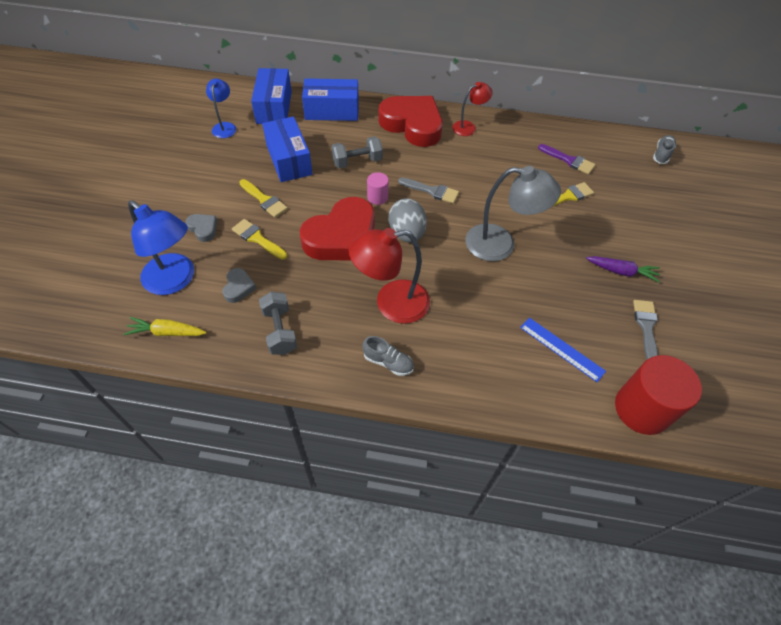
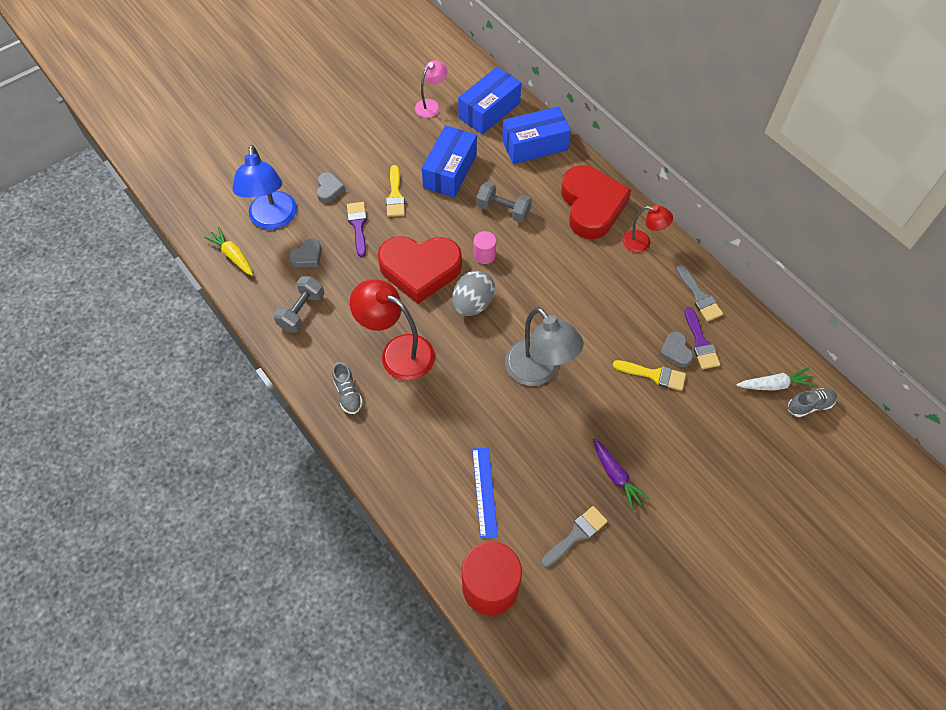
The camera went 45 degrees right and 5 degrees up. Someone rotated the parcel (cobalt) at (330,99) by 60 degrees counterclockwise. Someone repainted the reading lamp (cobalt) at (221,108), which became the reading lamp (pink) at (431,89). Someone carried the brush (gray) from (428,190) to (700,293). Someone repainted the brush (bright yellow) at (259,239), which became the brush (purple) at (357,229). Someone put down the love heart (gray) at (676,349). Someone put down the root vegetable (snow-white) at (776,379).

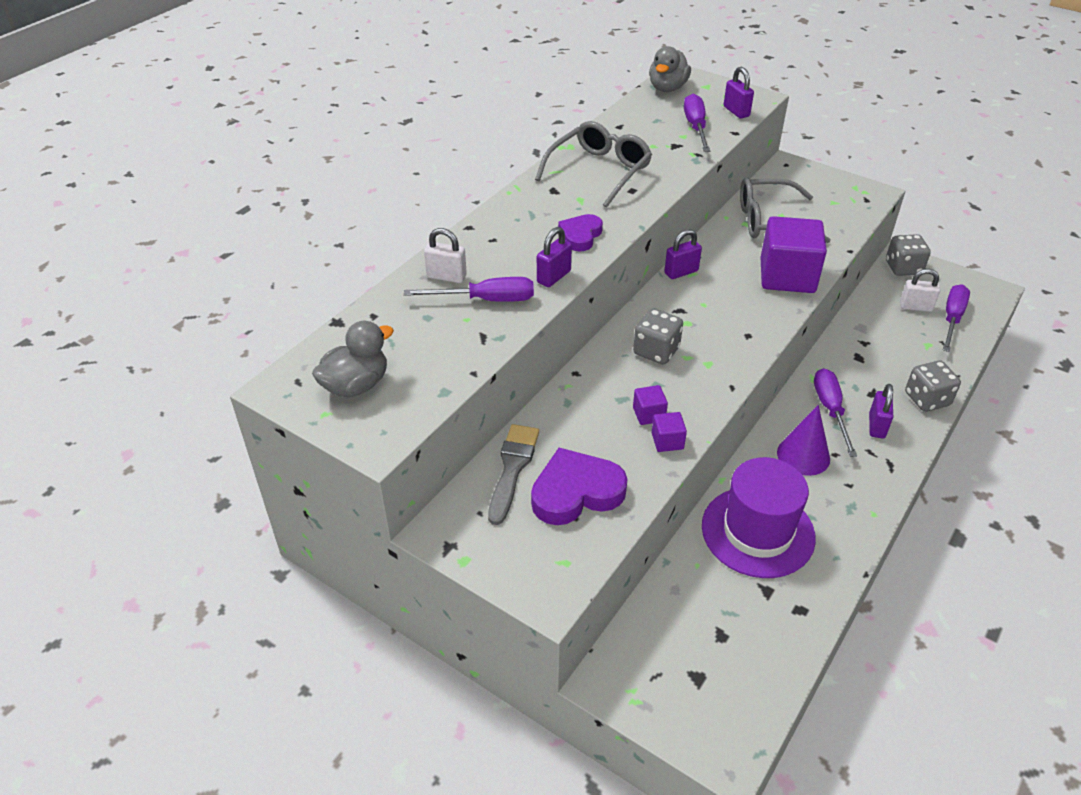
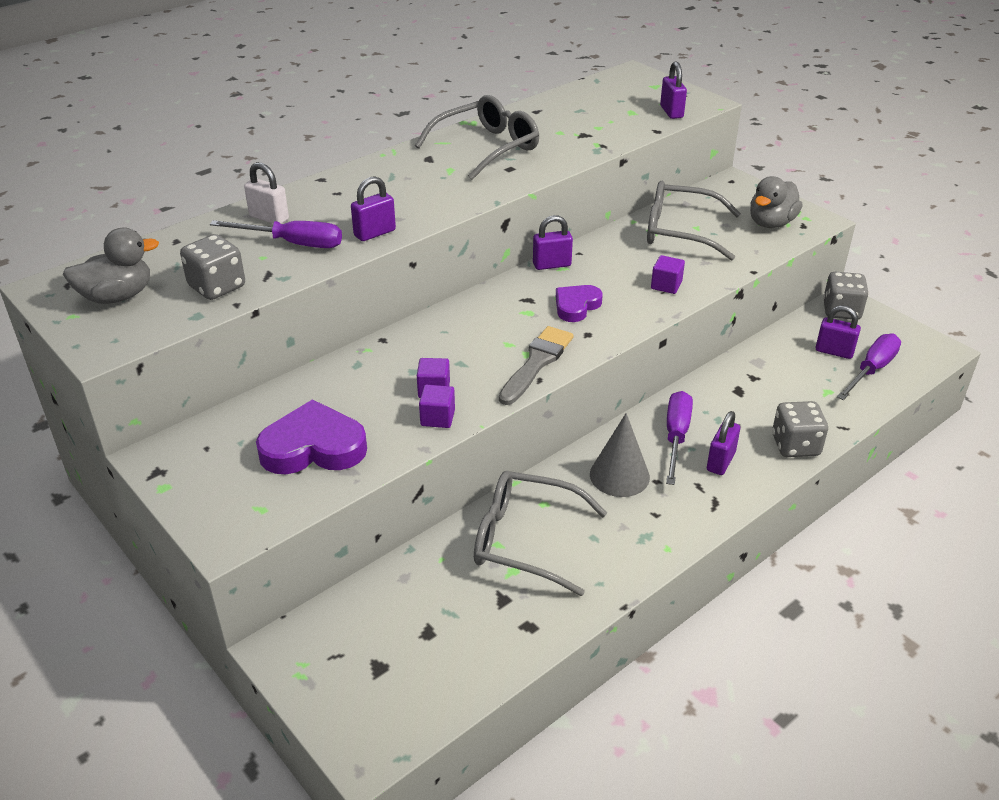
The camera went 15 degrees right and 5 degrees down. Someone carried the duck (gray) from (670,69) to (776,202). Someone took away the hand screwdriver (purple) at (697,122). Someone carried the love heart (purple) from (580,232) to (579,303). Someone scaled the solid cube (purple) at (793,254) by 0.43. Someone repainted the lock (snow-white) at (920,290), which became the lock (purple) at (838,332). Someone carried the die (gray) from (658,336) to (212,267). Someone repainted the cone (purple) at (803,440), which became the cone (gray) at (620,455). Someone carried the brush (gray) from (513,474) to (536,365). Someone swapped the tall hat (purple) at (759,517) for the spectacles (gray) at (540,533).

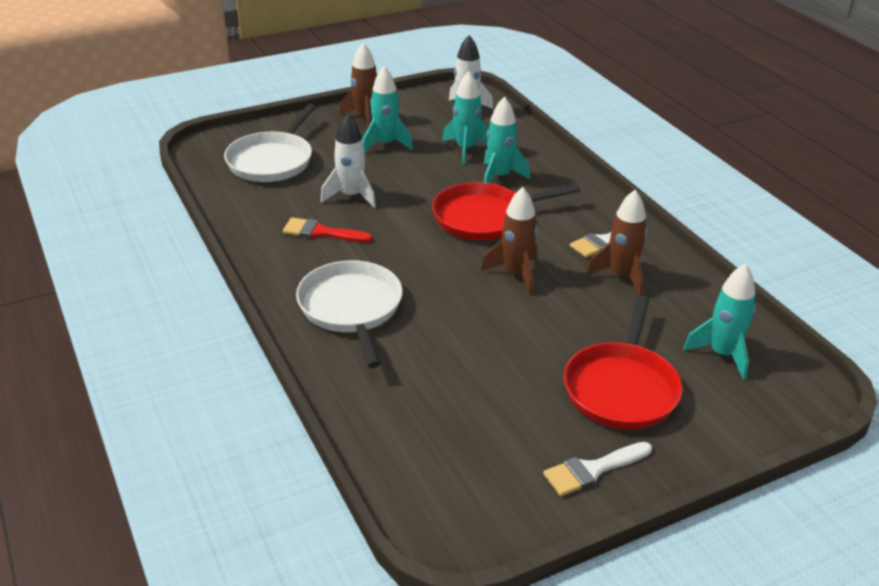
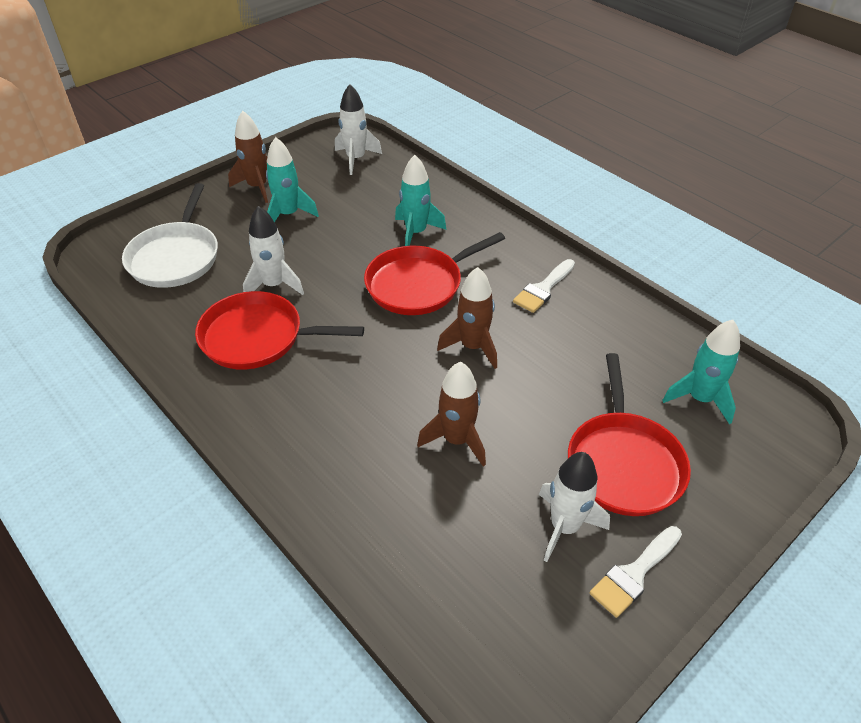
The camera went 15 degrees left and 10 degrees up. Someone took away the rocket (turquoise) at (465,117). Someone carried the rocket (russet) from (616,243) to (451,414). Someone swapped the brush (crimson) at (327,229) for the skillet (crimson) at (279,330). Someone took away the skillet (snow-white) at (349,314). Someone put down the rocket (snow-white) at (574,507).

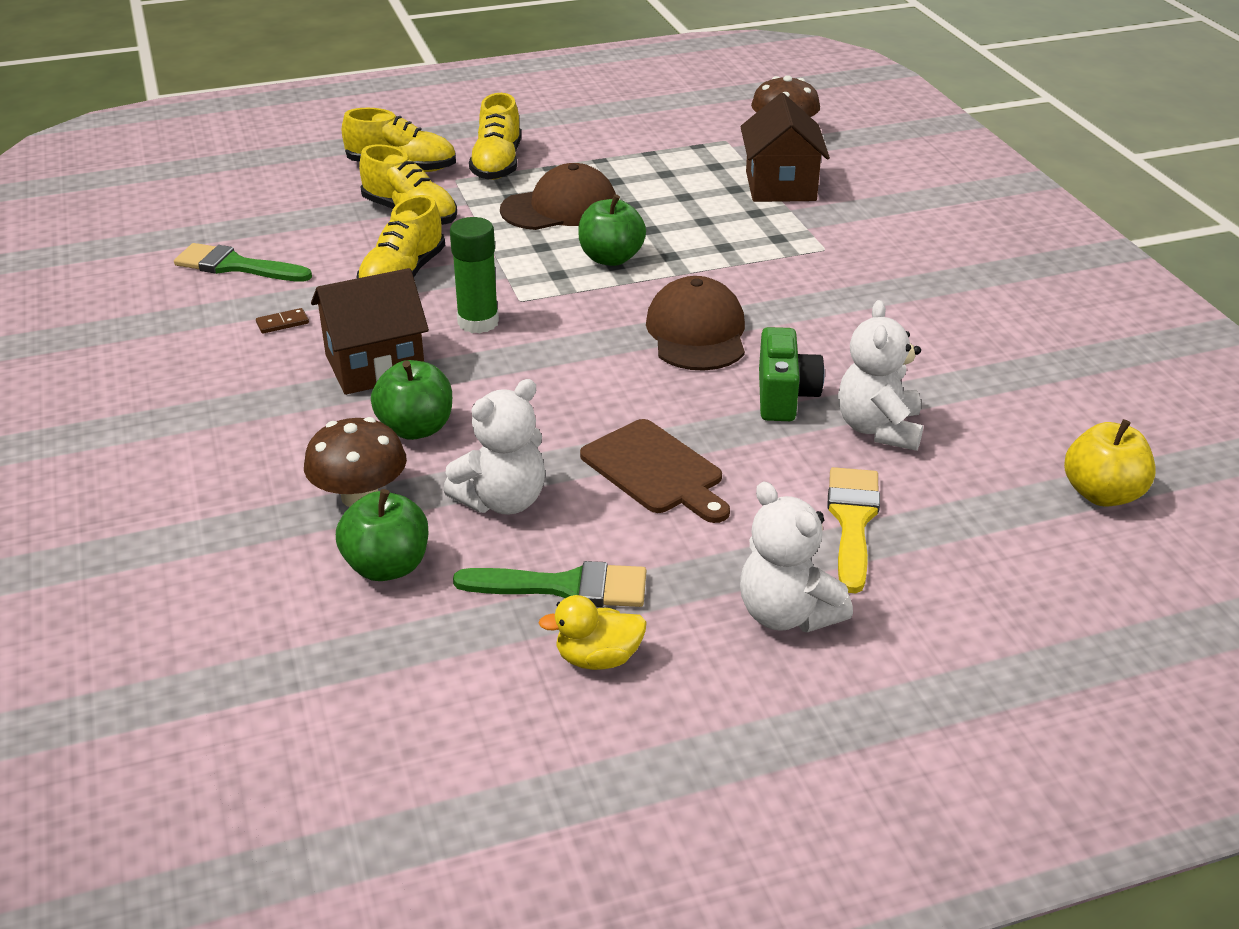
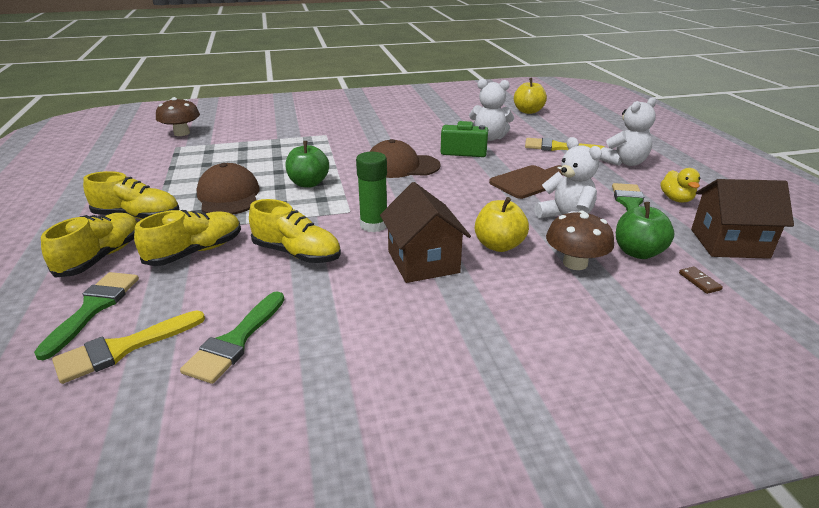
The camera went 85 degrees left and 5 degrees down. Someone carried the cottage (russet) from (785,147) to (742,219). Someone carried the domino (russet) from (282,321) to (701,280). Someone repainted the apple (leaf-green) at (411,400), which became the apple (bright yellow) at (502,224). Someone put down the brush (leaf-green) at (86,316). Someone put down the brush (bright yellow) at (128,347).

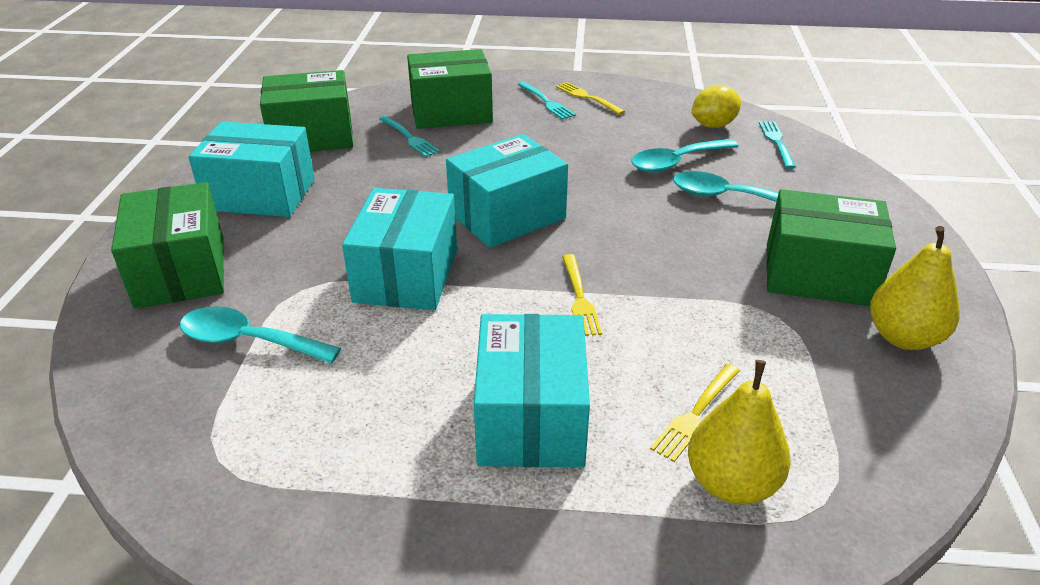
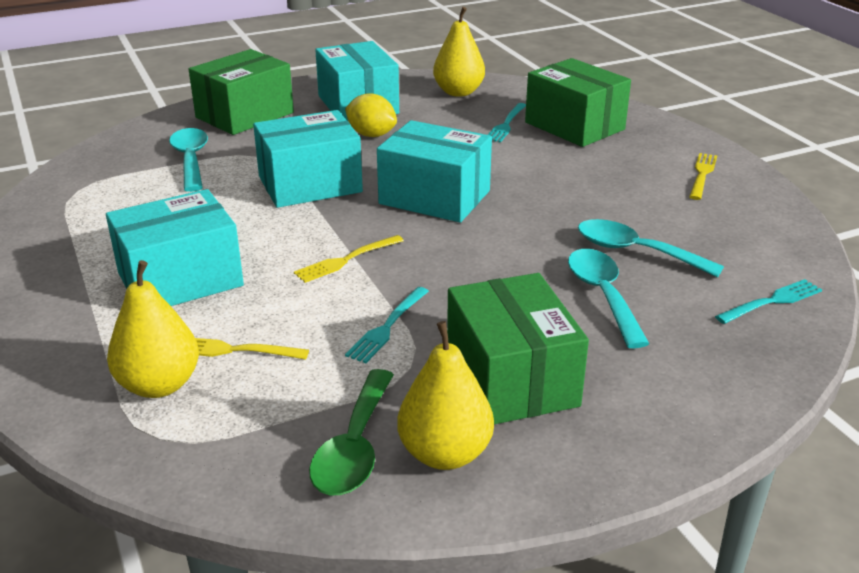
The camera went 60 degrees right and 5 degrees down. Someone swapped the parcel (leaf-green) at (306,111) for the pear (bright yellow) at (459,52). Someone carried the fork (turquoise) from (547,101) to (387,325). Someone carried the lemon (bright yellow) from (716,106) to (371,115). Someone put down the spoon (leaf-green) at (351,432).

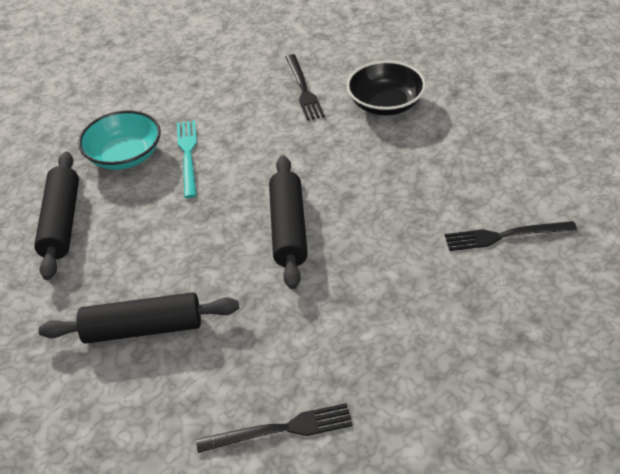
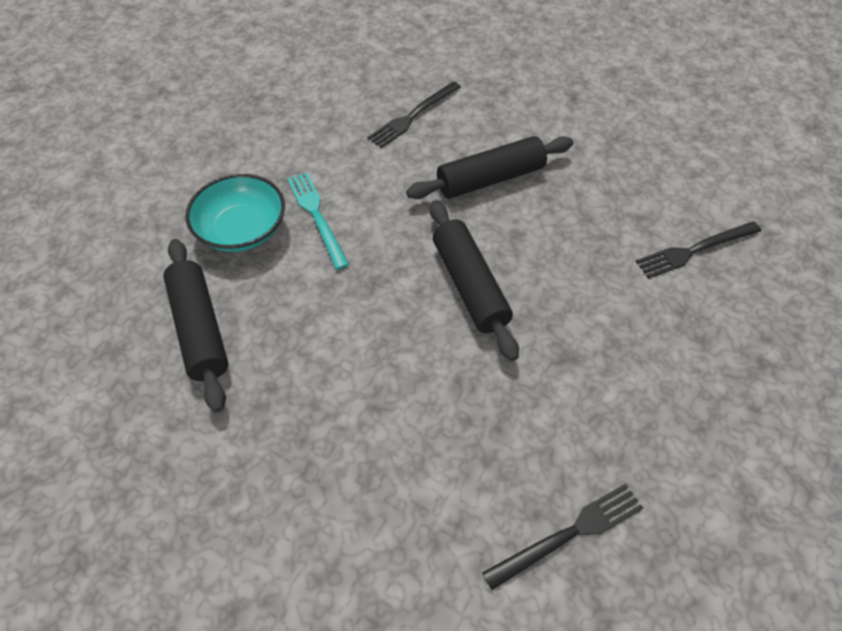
The camera went 20 degrees left and 10 degrees up. Someone rotated the fork (jet-black) at (305,87) by 75 degrees clockwise. Someone took away the serving bowl (jet-black) at (386,88). Someone carried the pastry roller (jet-black) from (138,318) to (489,167).

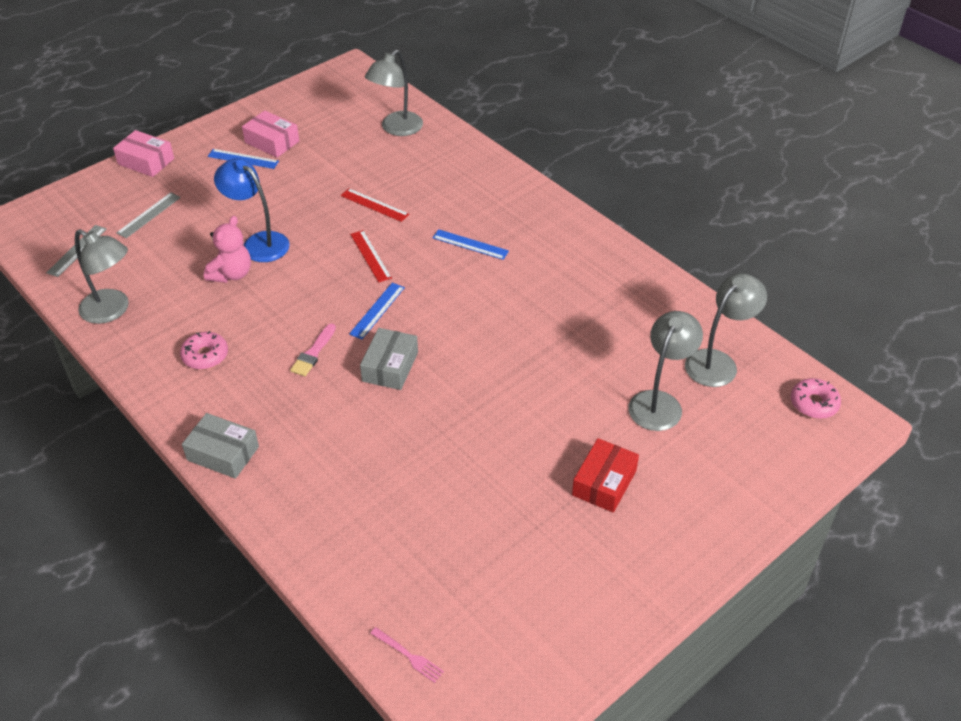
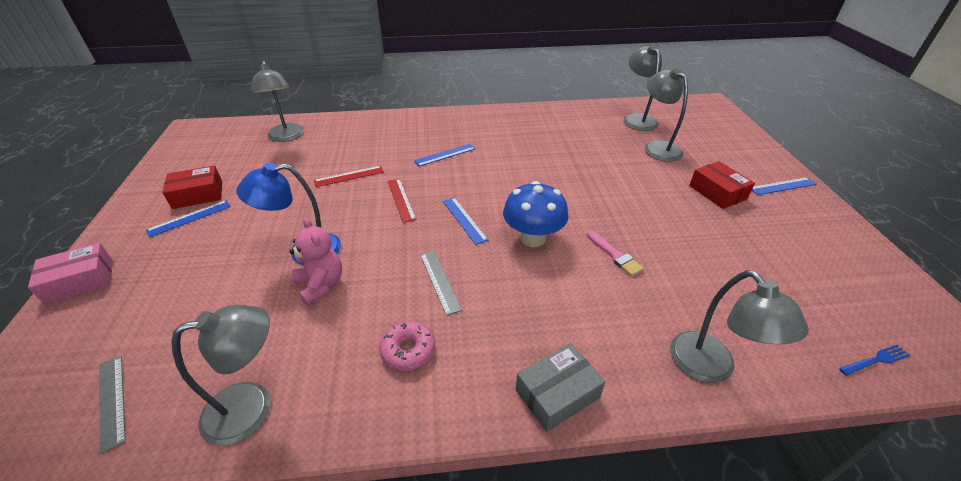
The camera went 55 degrees left and 5 degrees down. Someone repainted the parcel (pink) at (270,134), which became the parcel (crimson) at (192,187). Someone carried the ruler (gray) from (148,215) to (441,283). Someone rotated the ruler (crimson) at (371,256) by 60 degrees clockwise. Someone carried the brush (pink) from (313,350) to (615,253). Someone swapped the parcel (gray) at (389,359) for the toadstool (cobalt) at (536,214). Someone took away the glazed donut (pink) at (816,398). Someone repainted the fork (pink) at (407,655), which became the fork (cobalt) at (875,360). Someone put down the ruler (cobalt) at (784,186). Someone put down the reading lamp (gray) at (739,326).

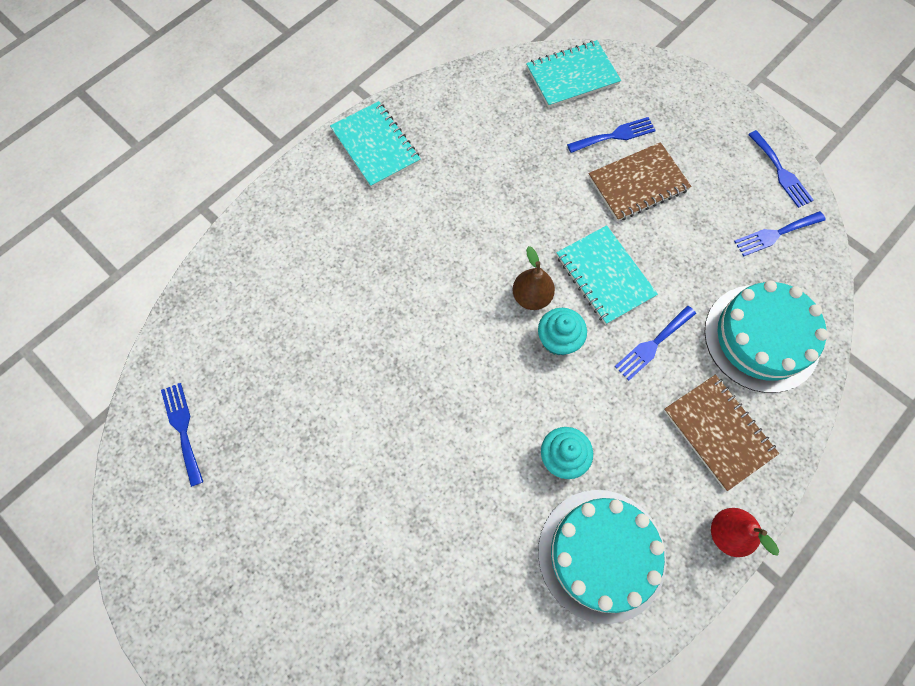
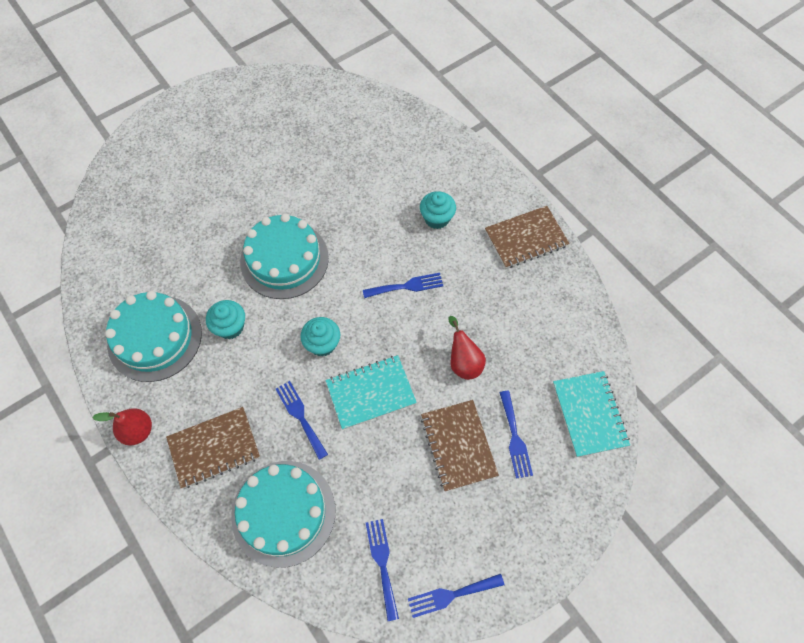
The camera went 100 degrees right and 5 degrees down. Someone repainted the notepad (turquoise) at (375,144), which became the notepad (russet) at (527,237). Someone took away the pear (russet) at (534,278). Someone carried the fork (cobalt) from (182,435) to (403,285). Someone put down the cupcake (turquoise) at (438,210). Someone put down the gateau (turquoise) at (284,256). Someone put down the pear (crimson) at (467,348).

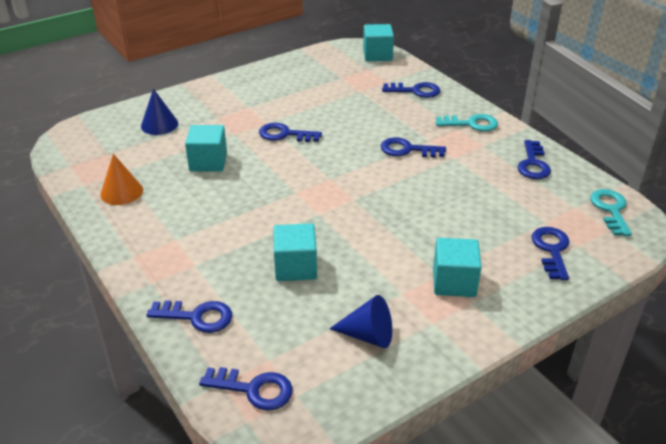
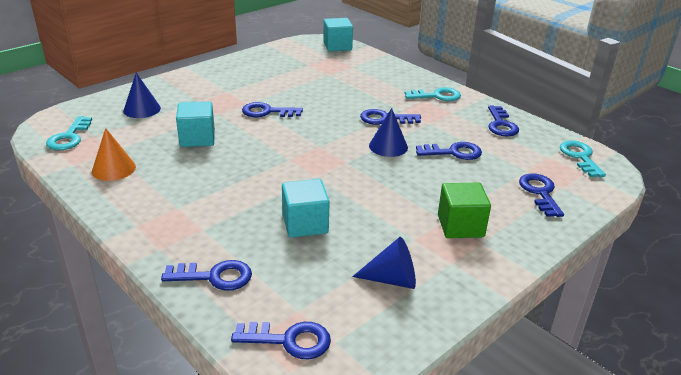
The camera went 10 degrees left and 5 degrees down. Someone carried the latchkey (cobalt) from (411,90) to (449,151). Someone repainted the solid cube (turquoise) at (457,267), which became the solid cube (leaf-green) at (464,210). Someone put down the cone (cobalt) at (388,132). Someone put down the latchkey (turquoise) at (69,133).

